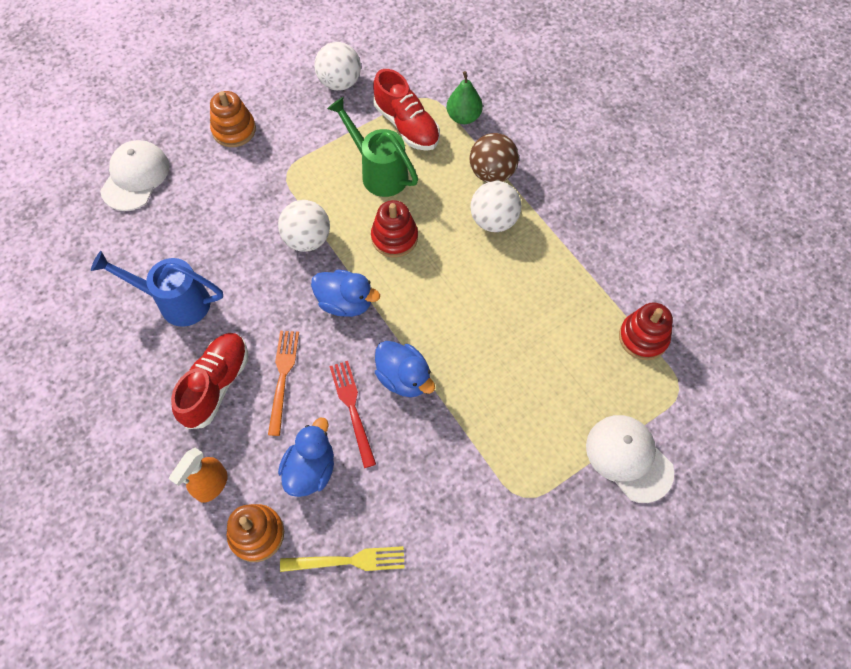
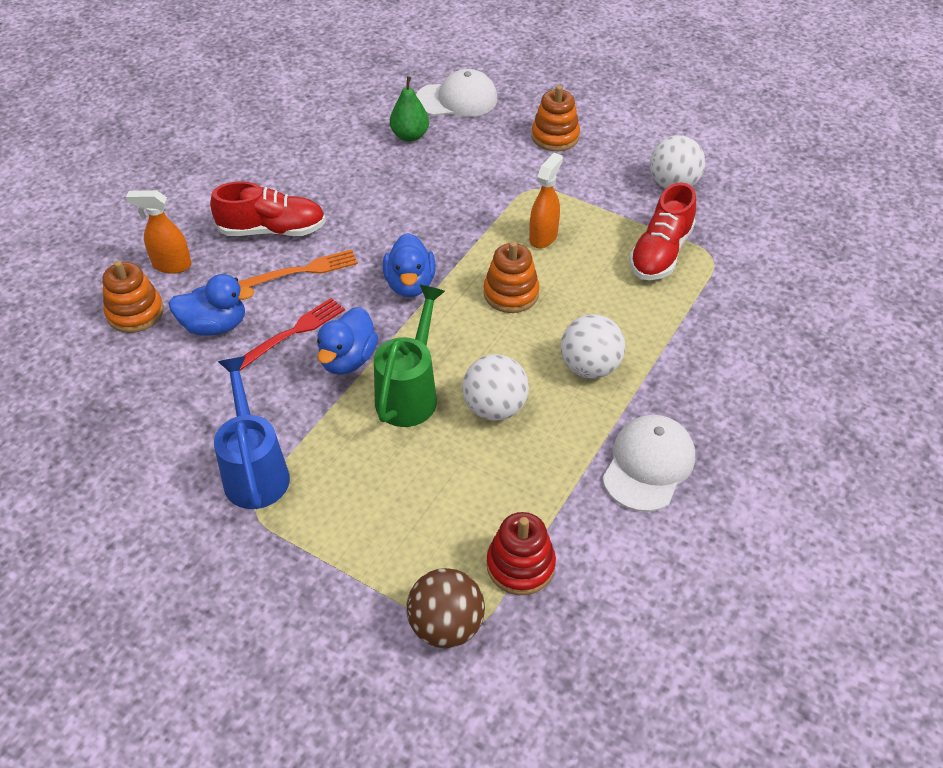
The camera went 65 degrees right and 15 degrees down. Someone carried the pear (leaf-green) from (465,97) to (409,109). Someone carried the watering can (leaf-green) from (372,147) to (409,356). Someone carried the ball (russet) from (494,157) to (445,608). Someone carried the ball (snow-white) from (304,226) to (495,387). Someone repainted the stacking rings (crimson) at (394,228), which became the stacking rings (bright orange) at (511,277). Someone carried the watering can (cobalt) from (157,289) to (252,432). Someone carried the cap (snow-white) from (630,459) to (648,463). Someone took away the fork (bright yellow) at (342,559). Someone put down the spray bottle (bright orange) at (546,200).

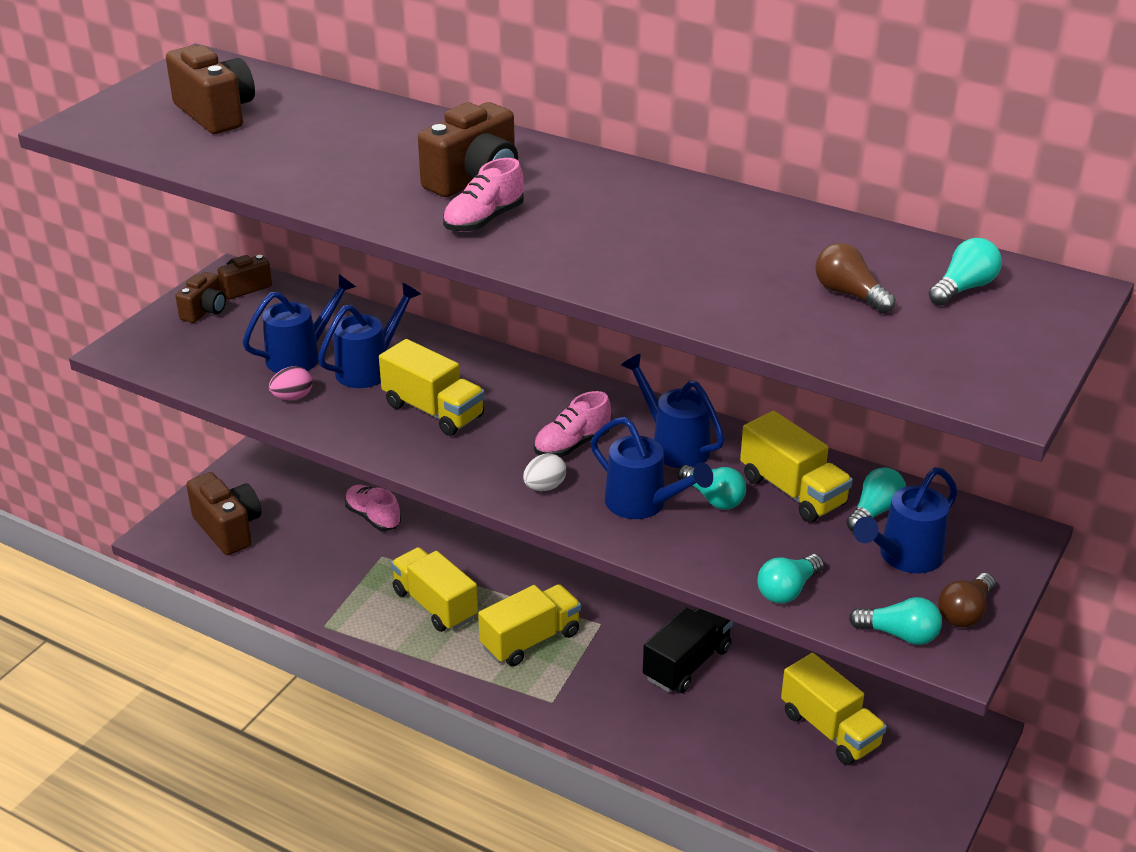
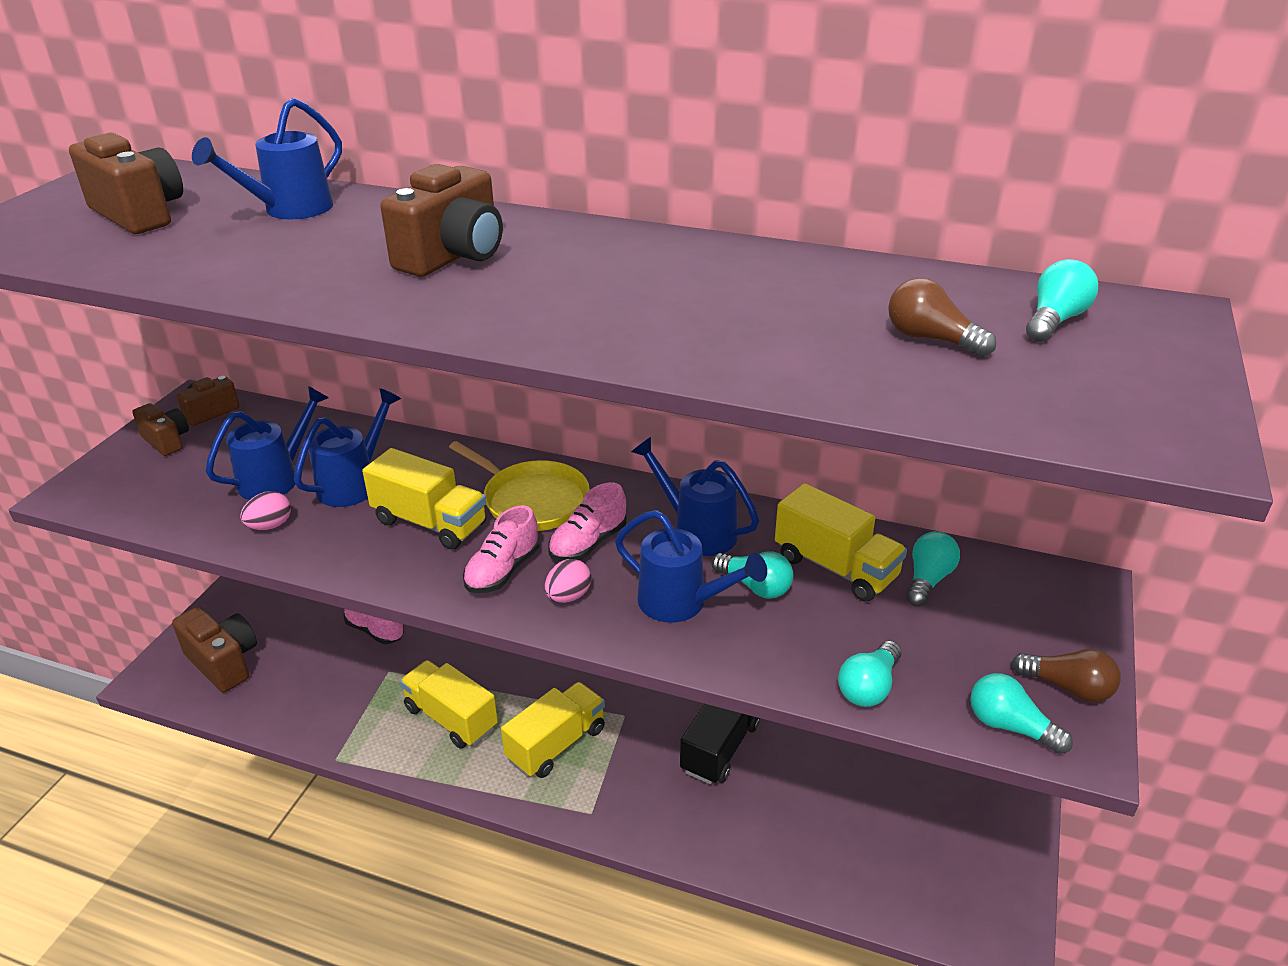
The camera went 10 degrees left and 0 degrees up. Someone carried the sneaker (pink) from (483,195) to (501,549). Someone rotated the compact camera (russet) at (200,297) by 60 degrees counterclockwise. Someone repainted the egg shape (snow-white) at (544,472), which became the egg shape (pink) at (568,581). Someone carried the watering can (cobalt) from (905,520) to (267,158). Someone rotated the lightbulb (russet) at (966,600) by 90 degrees counterclockwise. Someone rotated the lightbulb (turquoise) at (895,621) by 150 degrees counterclockwise. Someone took away the lorry (bright yellow) at (834,709). Someone put down the skillet (bright yellow) at (519,486).

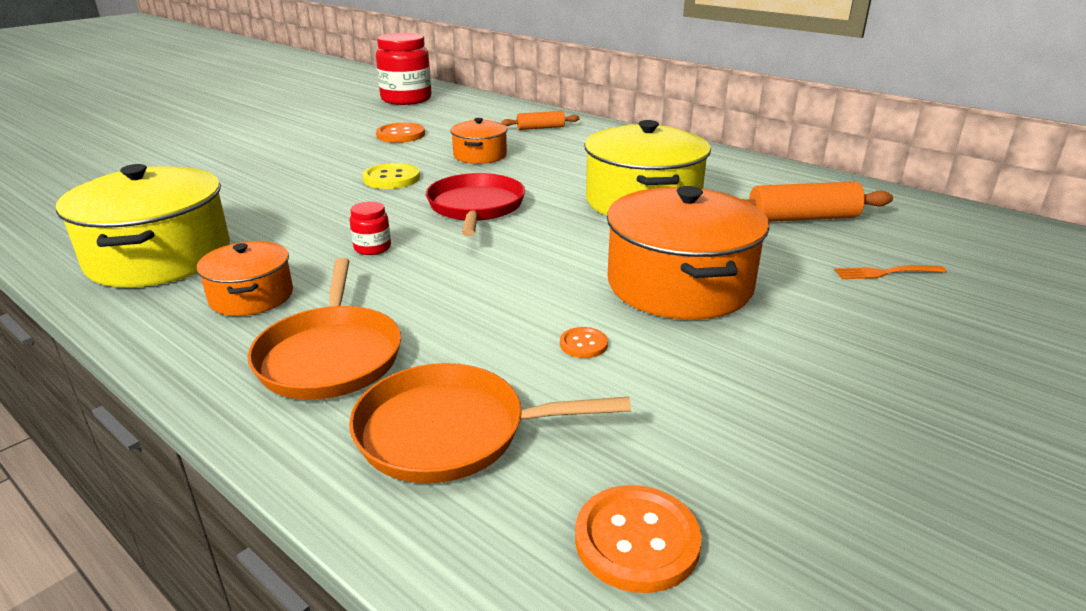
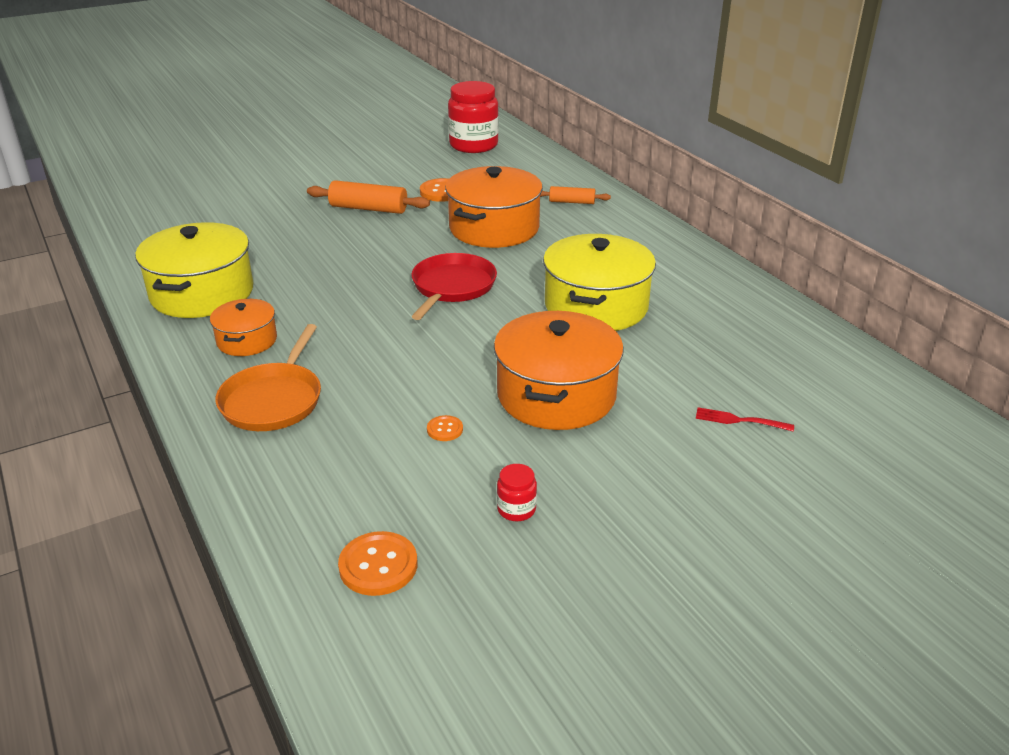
The camera went 20 degrees right and 5 degrees up. Someone scaled the cooking pot (bright orange) at (479,141) by 1.84. Someone took away the shirt button (bright yellow) at (391,176). Someone carried the pastry roller (bright orange) from (818,202) to (368,197). Someone carried the jar (crimson) from (370,228) to (517,492). Someone repainted the fork (bright orange) at (890,272), which became the fork (crimson) at (745,419). Someone took away the skillet (bright orange) at (490,423).

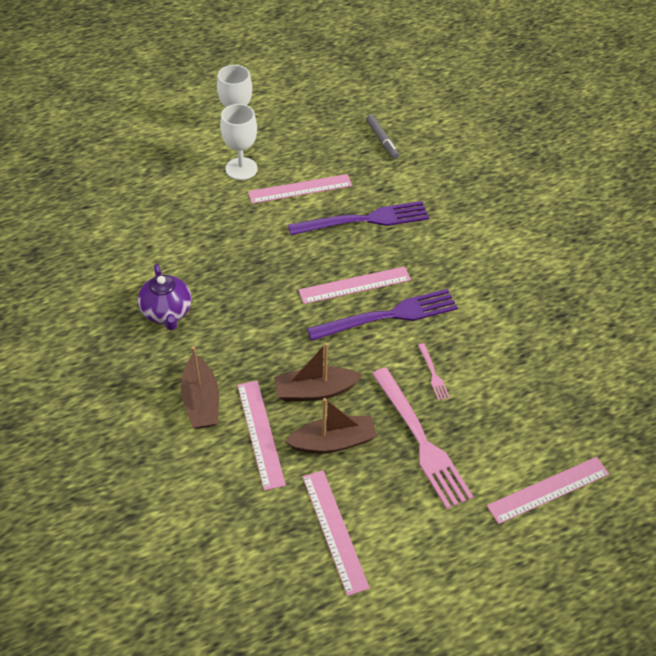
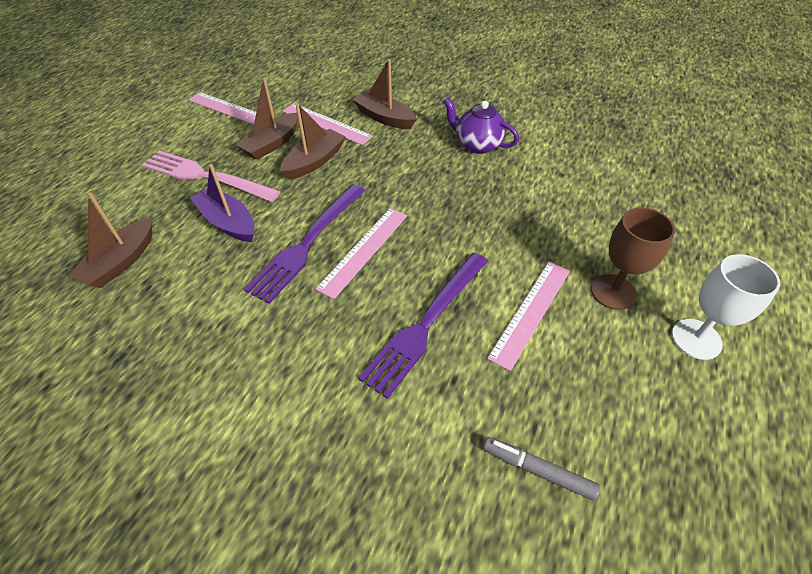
The camera went 140 degrees right and 0 degrees up. Someone repainted the wine glass (snow-white) at (239,142), which became the wine glass (russet) at (633,258). Someone swapped the fork (pink) at (434,371) for the boat (purple) at (222,203). Someone took away the ruler (pink) at (548,490). Someone put down the boat (russet) at (110,240).

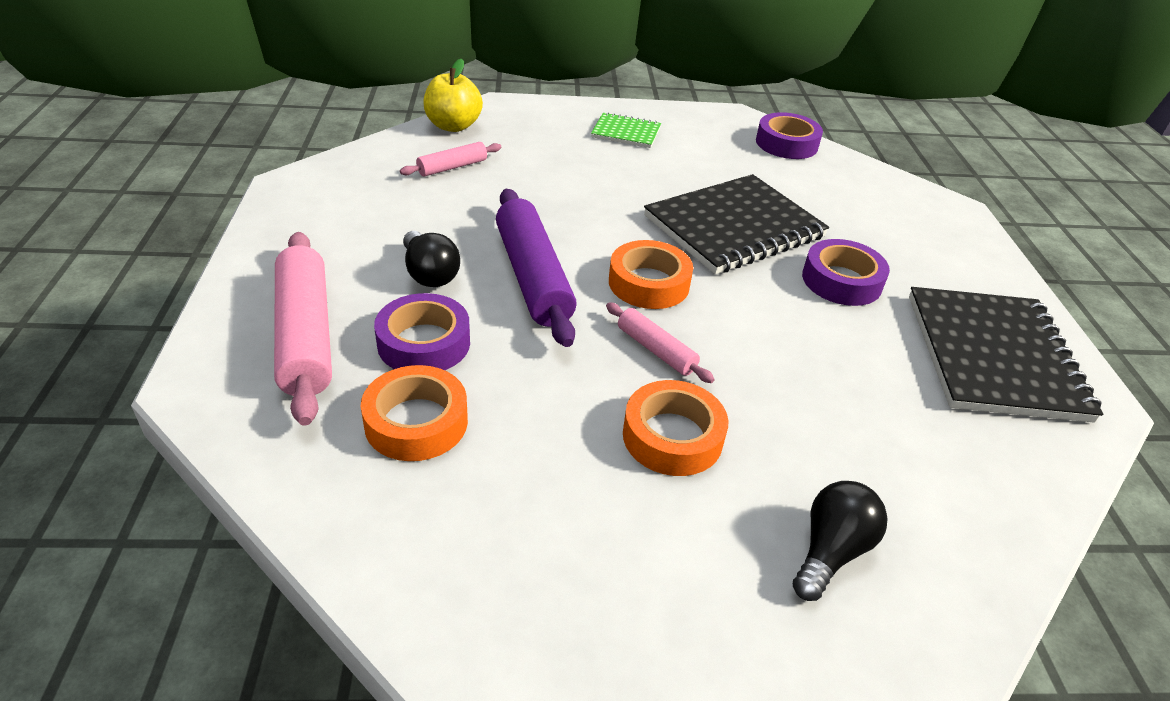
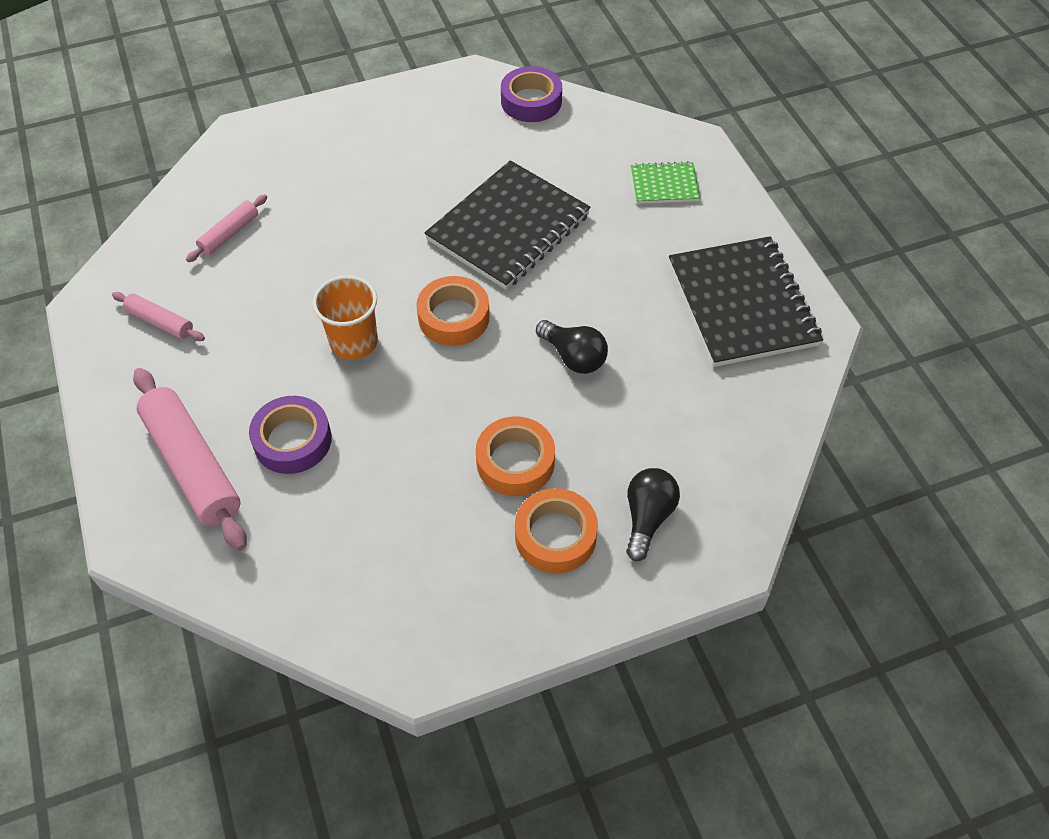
The camera went 15 degrees left and 15 degrees up. Someone took away the apple (bright yellow) at (453,95). Someone carried the notepad (leaf-green) from (626,130) to (666,182). Someone swapped the pastry roller (purple) at (536,268) for the beaker (bright orange) at (345,318). Someone carried the lightbulb (jet-black) from (431,259) to (572,347). Someone took away the tape (purple) at (846,272). Someone carried the pastry roller (pink) from (660,342) to (158,316). Someone carried the tape (bright orange) from (414,413) to (556,530).

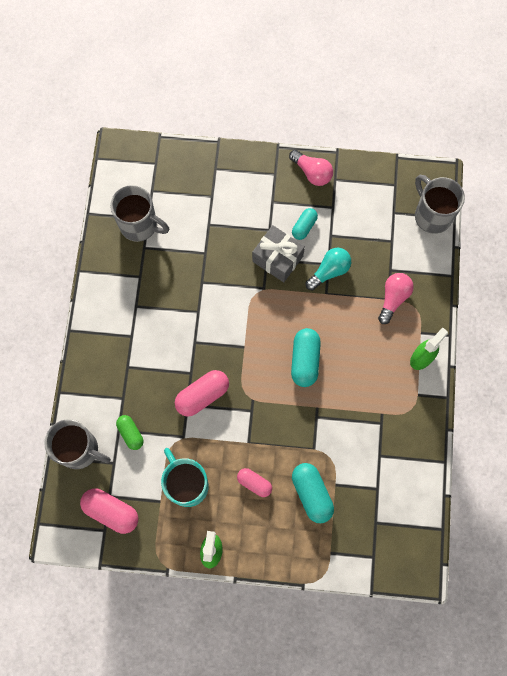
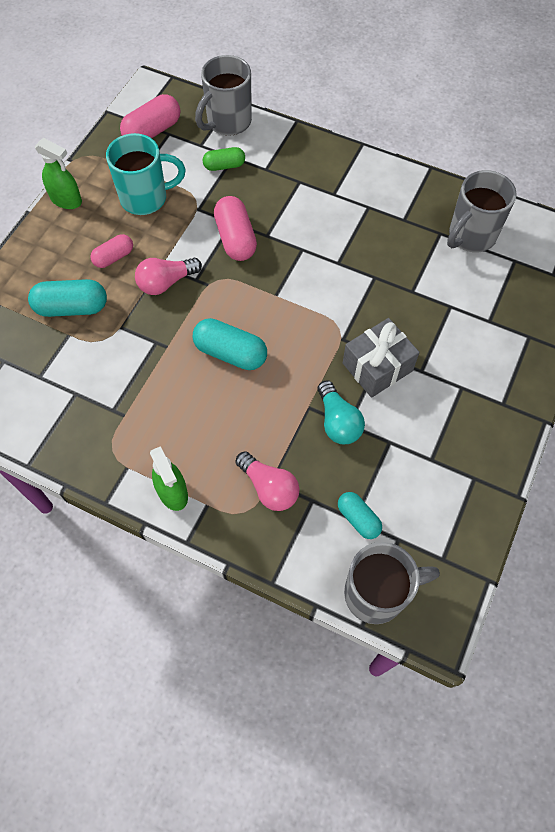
The camera went 110 degrees right and 10 degrees down. Someone carried the lightbulb (pink) from (311,168) to (168,276). Someone carried the pill shape (turquoise) from (305,224) to (360,515).

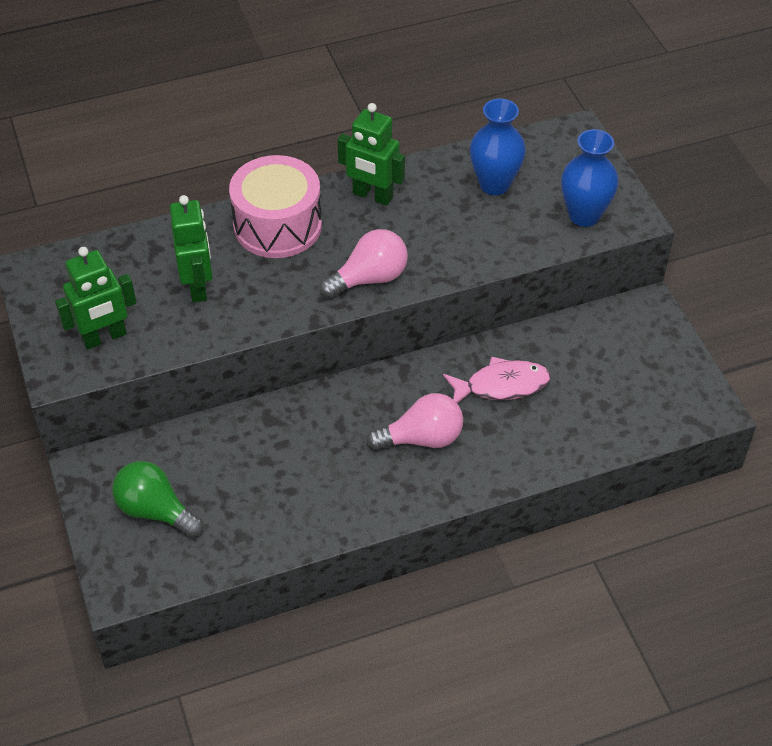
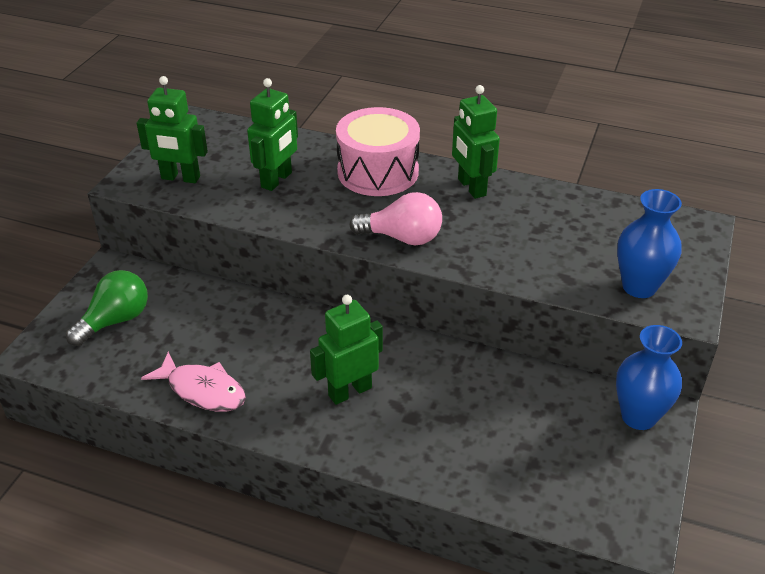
The camera went 40 degrees right and 10 degrees down. Someone carried the tall vase (cobalt) from (498,146) to (649,377). Someone carried the toy fish (pink) from (497,379) to (193,382). Someone swapped the lightbulb (pink) at (414,422) for the robot figure (leaf-green) at (346,350). Someone rotated the lightbulb (leaf-green) at (158,499) by 60 degrees clockwise.

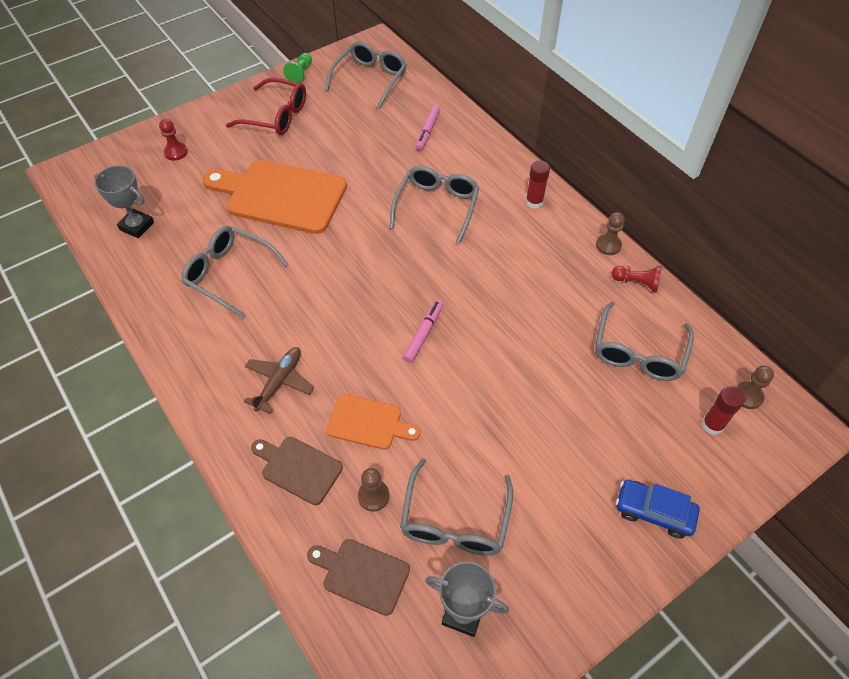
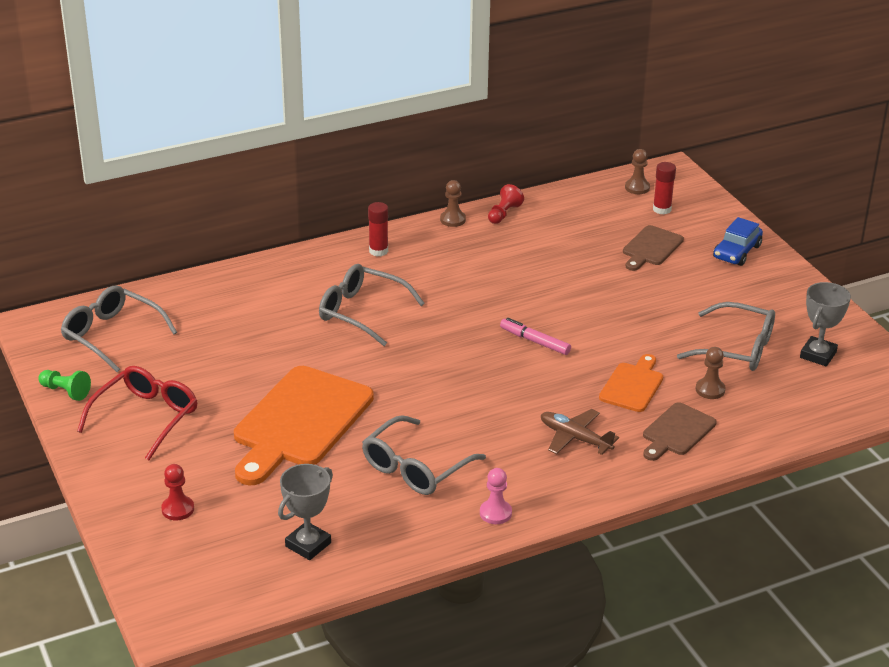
The camera went 80 degrees left and 20 degrees down. Someone took away the marker pen (pink) at (428,128). Someone took away the spectacles (gray) at (644,341). Someone carried the bread board (russet) from (358,577) to (653,248). Someone put down the game pawn (pink) at (496,496).

